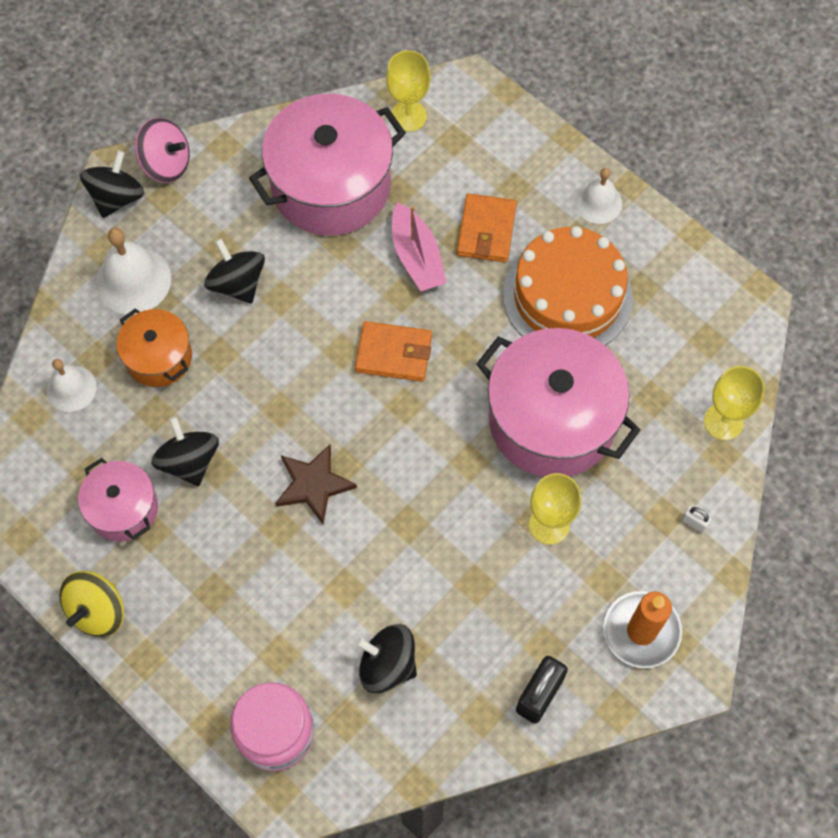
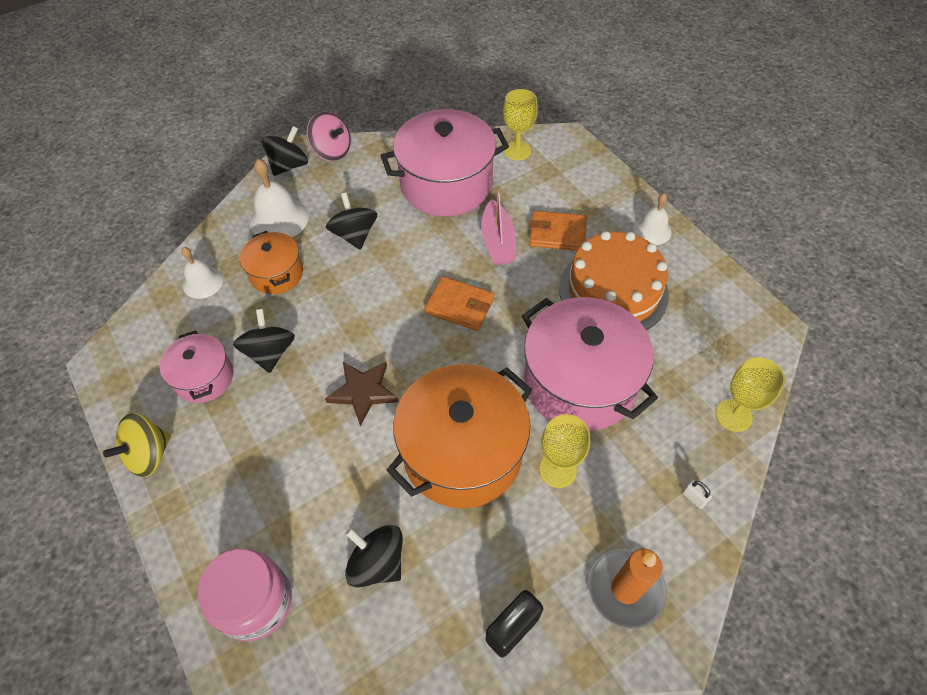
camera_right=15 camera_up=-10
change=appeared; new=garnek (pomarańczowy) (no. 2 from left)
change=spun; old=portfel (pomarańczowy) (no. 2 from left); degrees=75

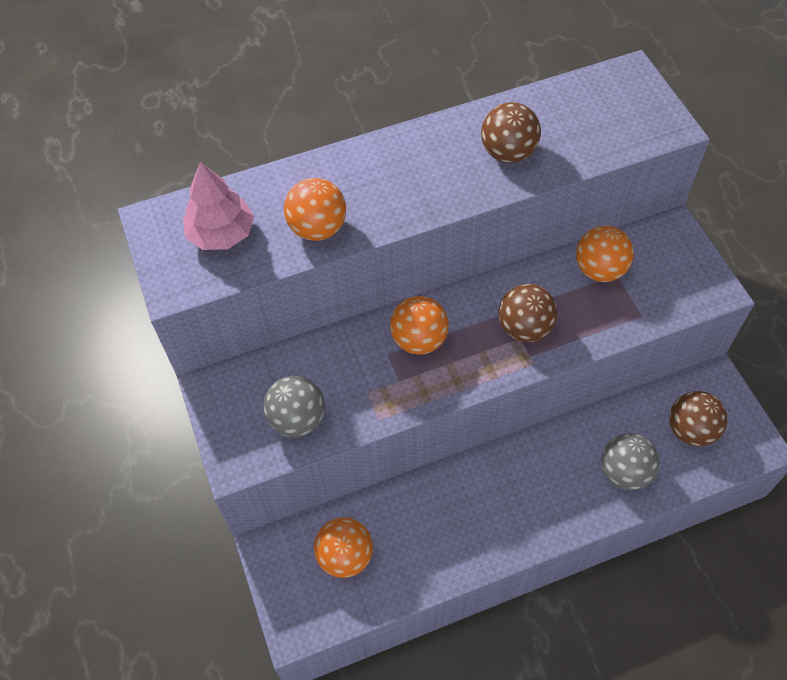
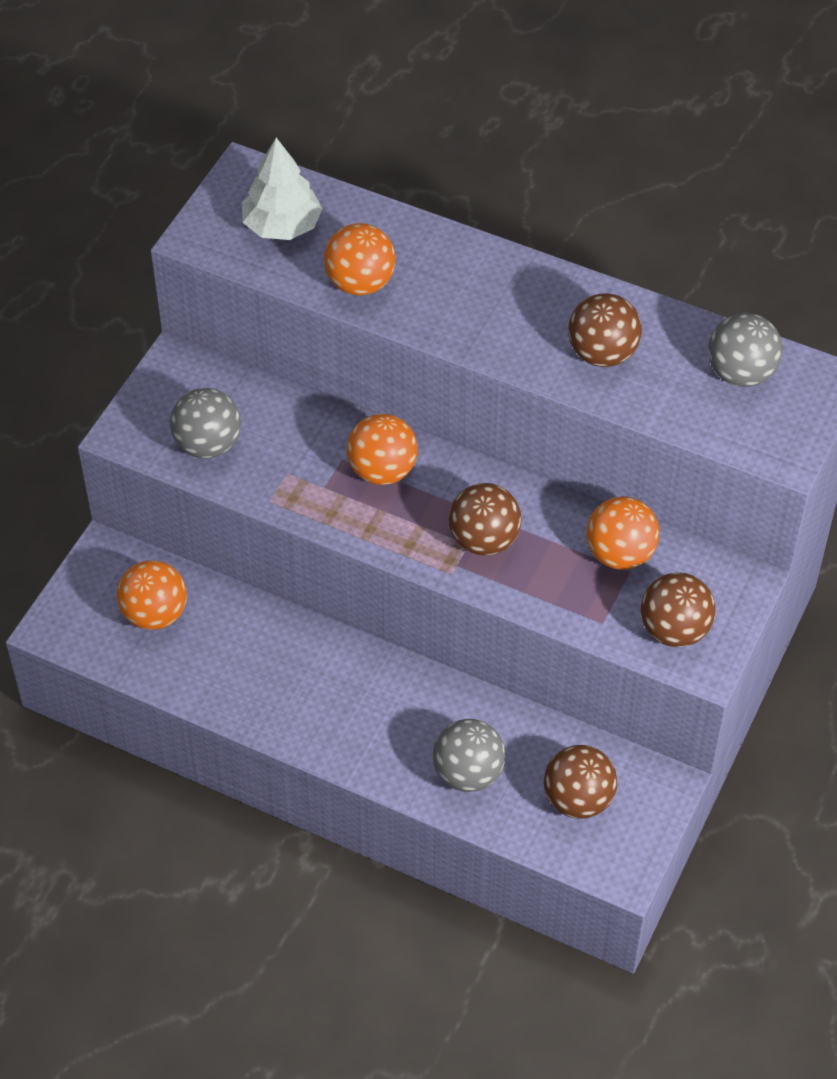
camera_right=45 camera_up=-5
change=appeared; new=piłka (brązowy) (no. 4 from left)
change=appeared; new=piłka (szary) (no. 3 from left)
change=colour; old=drzewko (różowy); new=drzewko (biały)

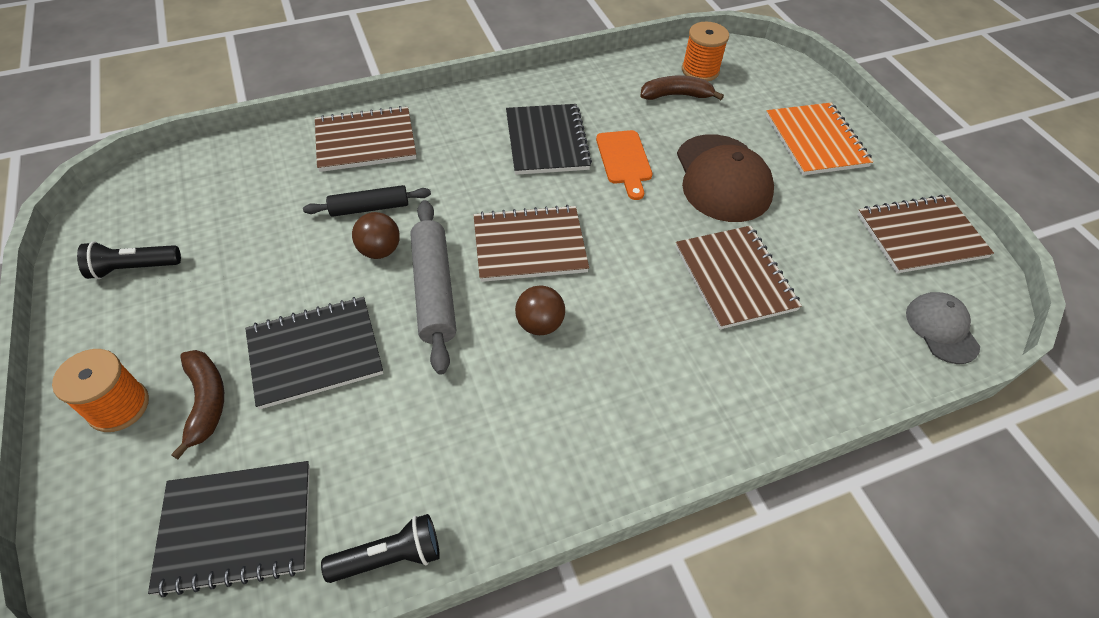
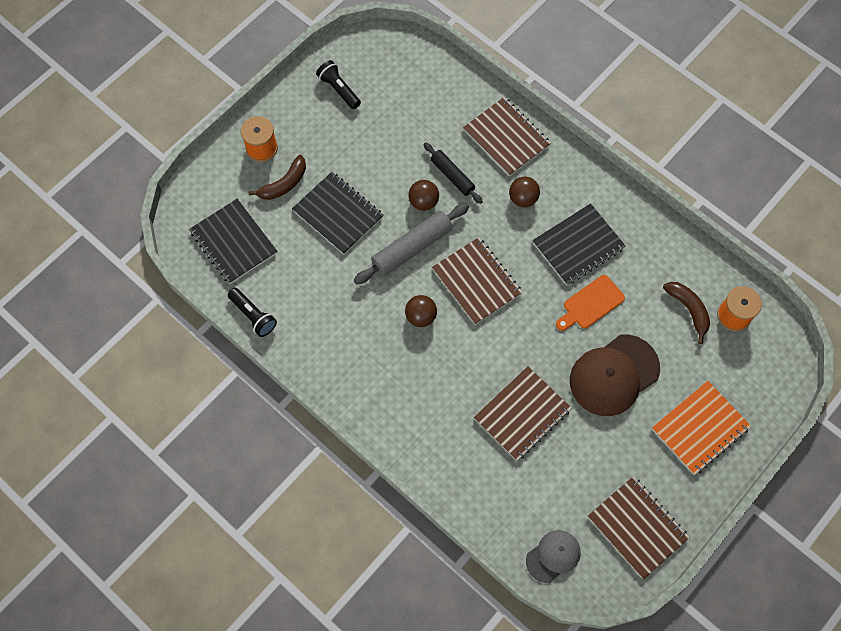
camera_right=65 camera_up=15
change=appeared; new=piłka (brązowy) (no. 3 from left)

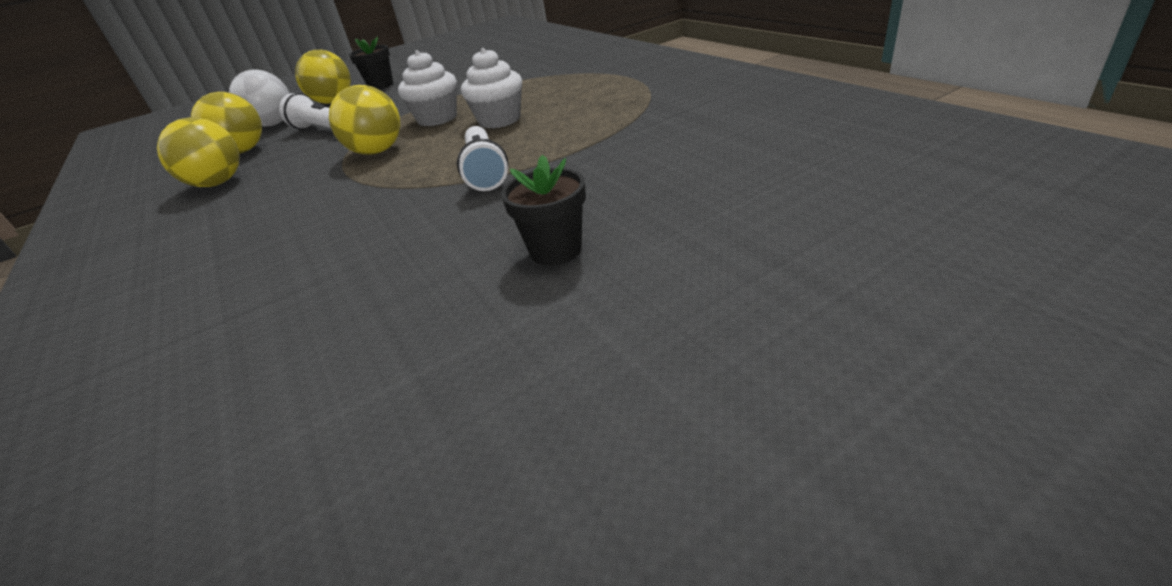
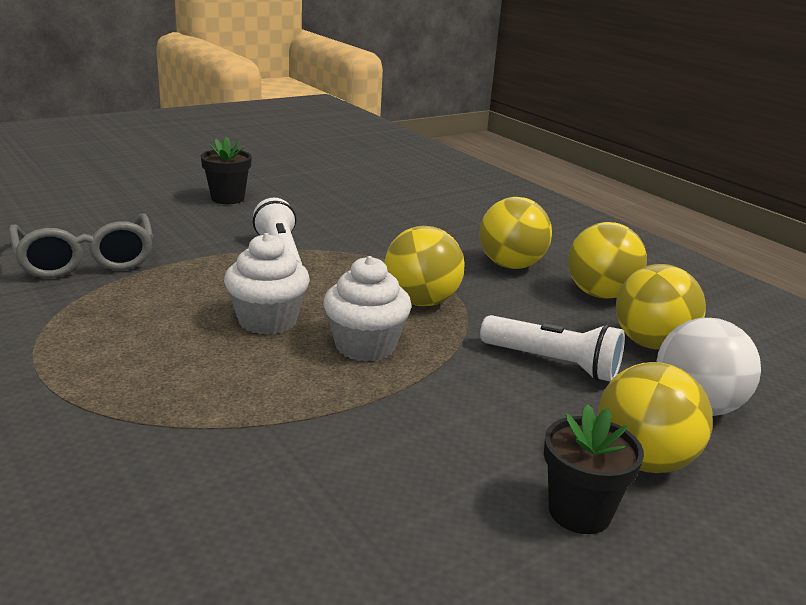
camera_right=170 camera_up=-10
change=appeared; new=okulary (szary)
change=appeared; new=piłka (żółty) (no. 2 from left)

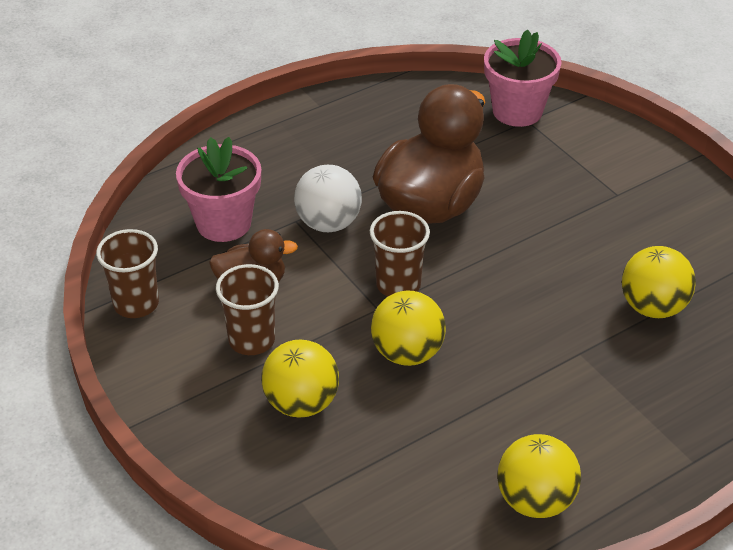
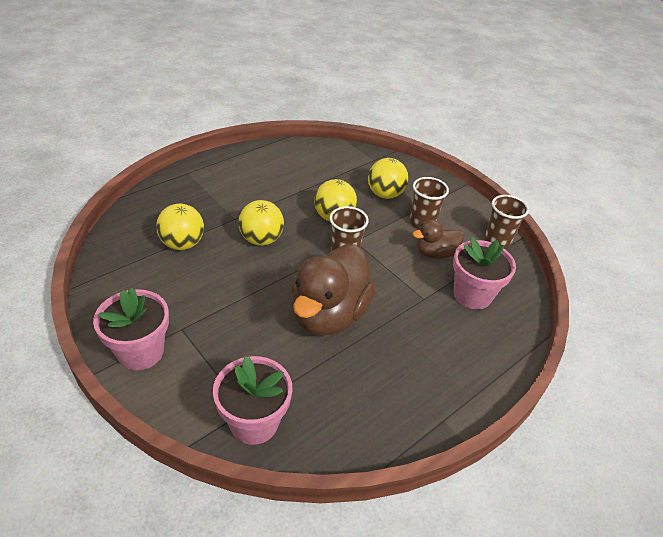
camera_right=170 camera_up=0
change=missing; old=piłka (biały)
change=appeared; new=doniczka (różowy) (no. 1 from left)
change=relocated; old=piłka (żółty) (no. 3 from left in the first image); new=piłka (żółty) (no. 2 from left)

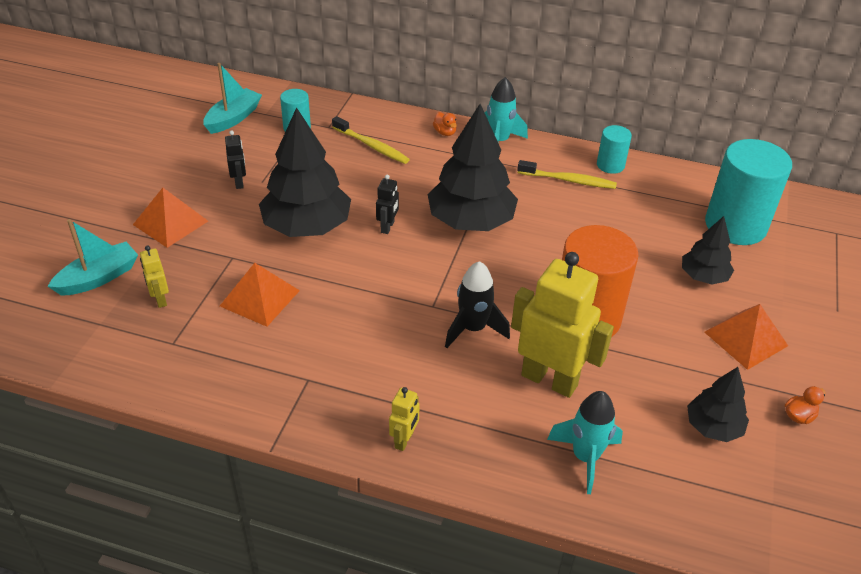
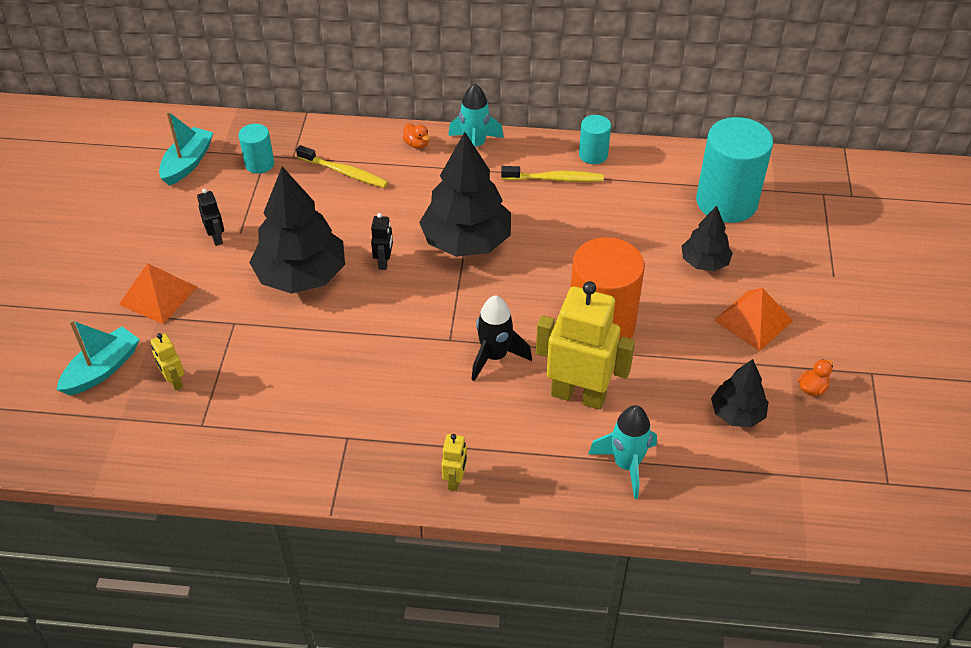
camera_right=-10 camera_up=5
change=missing; old=piramida (pomarańczowy) (no. 2 from left)

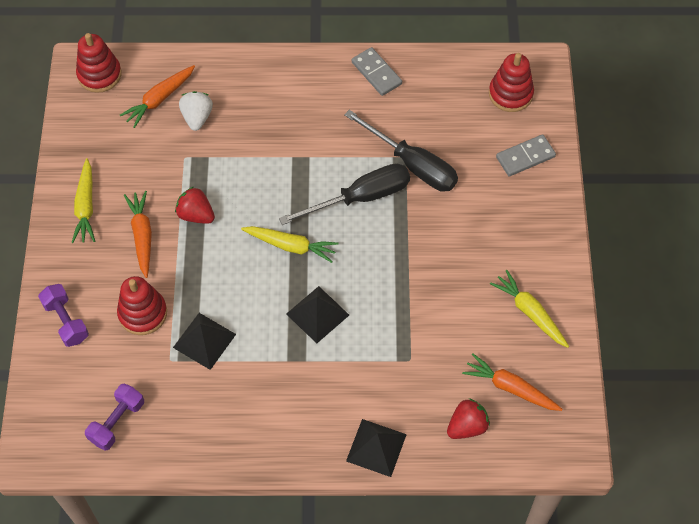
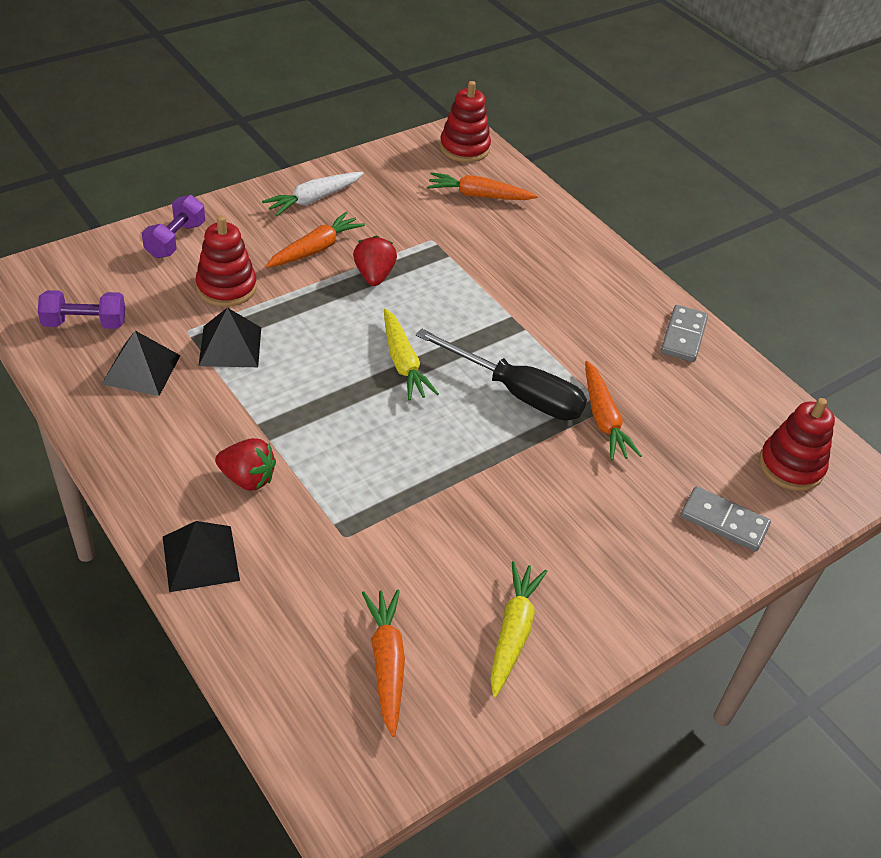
camera_right=50 camera_up=-15
change=missing; old=truskawka (biały)
change=relocated; old=piramida (czarny) (no. 2 from left in the first image); new=piramida (czarny) (no. 1 from left)
change=relocated; old=truskawka (czerwony) (no. 2 from left in the first image); new=truskawka (czerwony) (no. 1 from left)
change=exchanged; old=śrubokręt (czarny) (no. 2 from left); new=marchewka (pomarańczowy) (no. 4 from left)
change=colour; old=marchewka (żółty) (no. 1 from left); new=marchewka (biały)

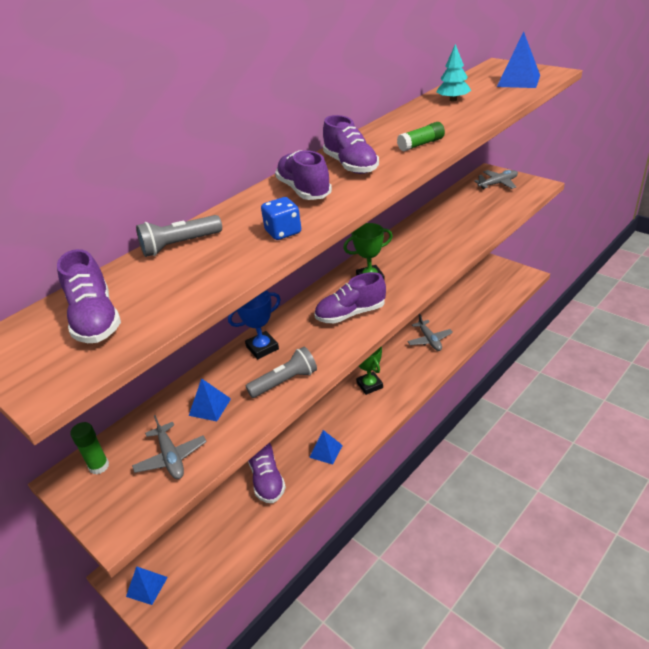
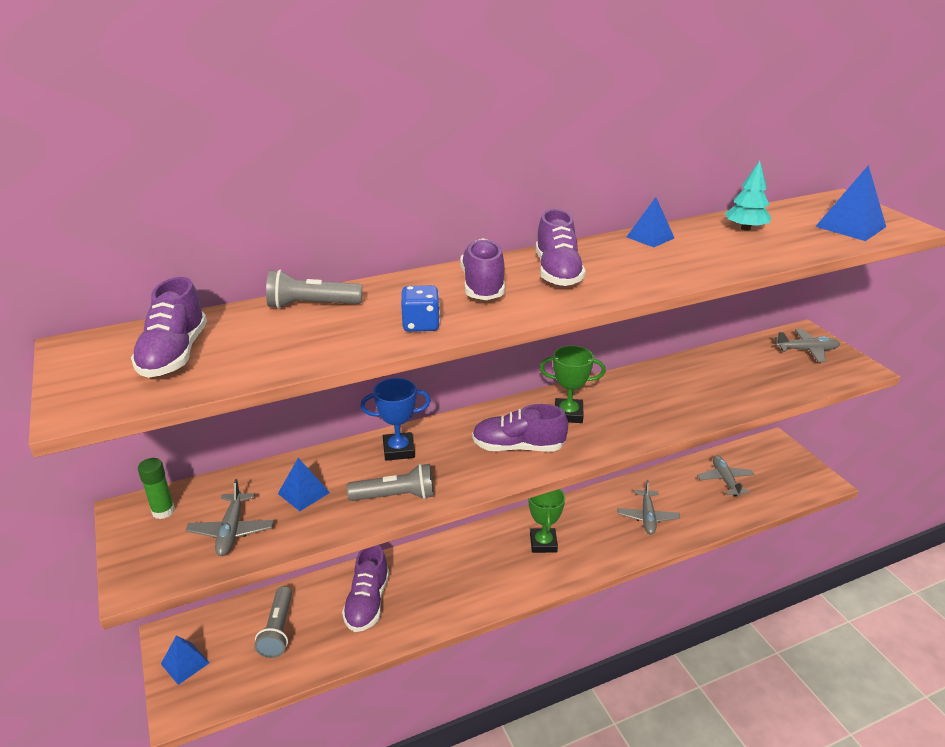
camera_right=20 camera_up=-5
change=missing; old=klej w sztyfcie (zielony) (no. 2 from left)
change=appeared; new=latarka (szary) (no. 1 from left)
change=appeared; new=samolot (szary) (no. 3 from left)
change=relocated; old=piramida (niebieski) (no. 3 from left)

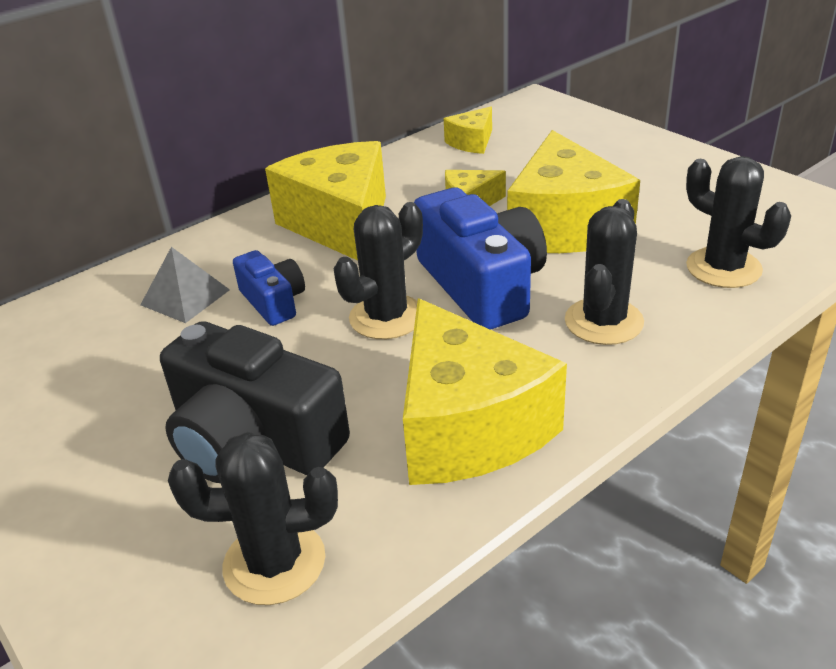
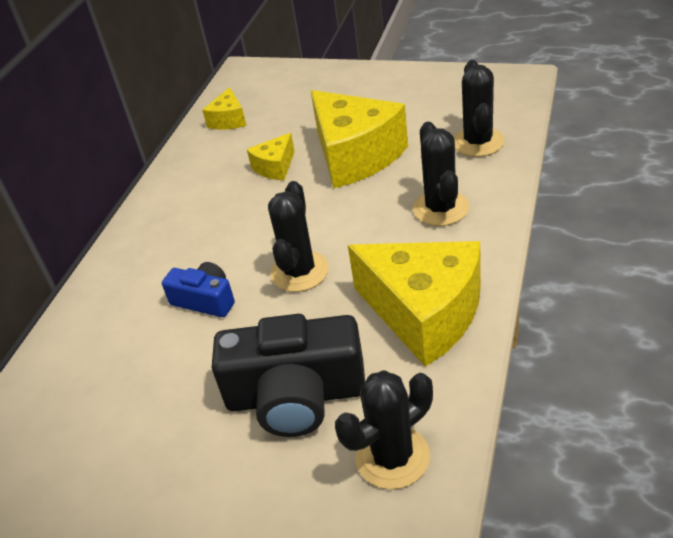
camera_right=-30 camera_up=5
change=missing; old=piramida (szary)
change=missing; old=ser (żółty) (no. 1 from left)
change=missing; old=aparat fotograficzny (niebieski) (no. 2 from left)
change=spun; old=kaktus (czarny) (no. 4 from left); degrees=75

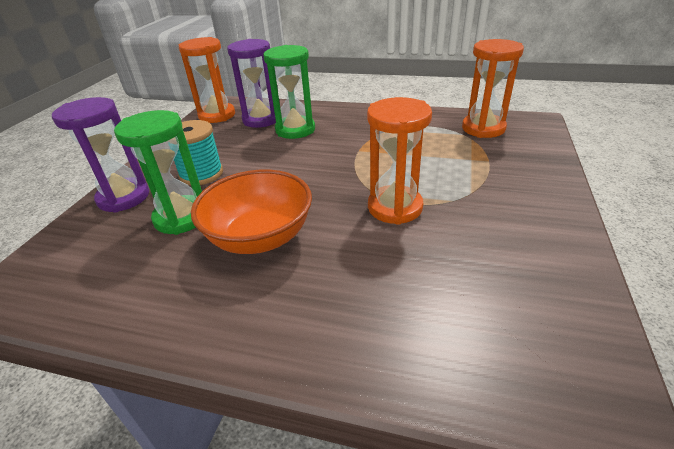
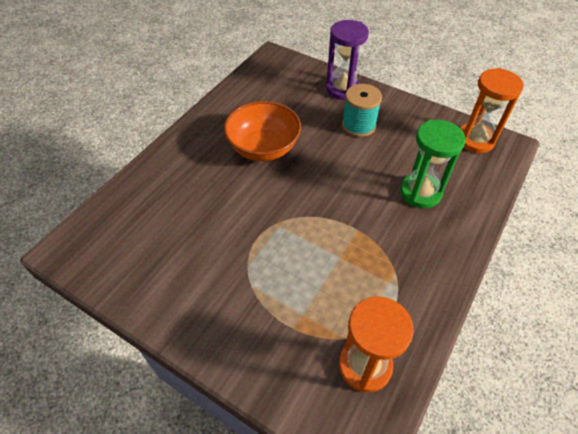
camera_right=105 camera_up=15
change=missing; old=klepsydra (zielony) (no. 1 from left)
change=missing; old=klepsydra (fioletowy) (no. 2 from left)
change=missing; old=klepsydra (pomarańczowy) (no. 2 from left)

